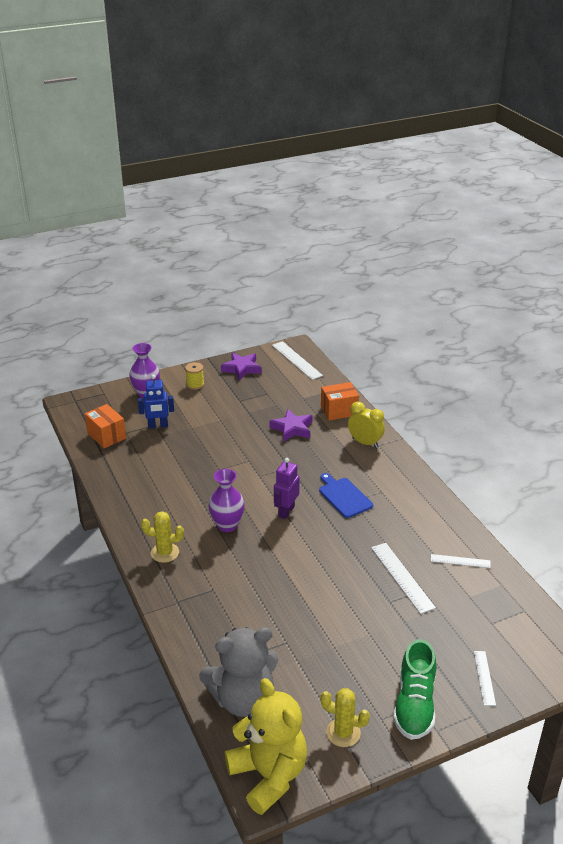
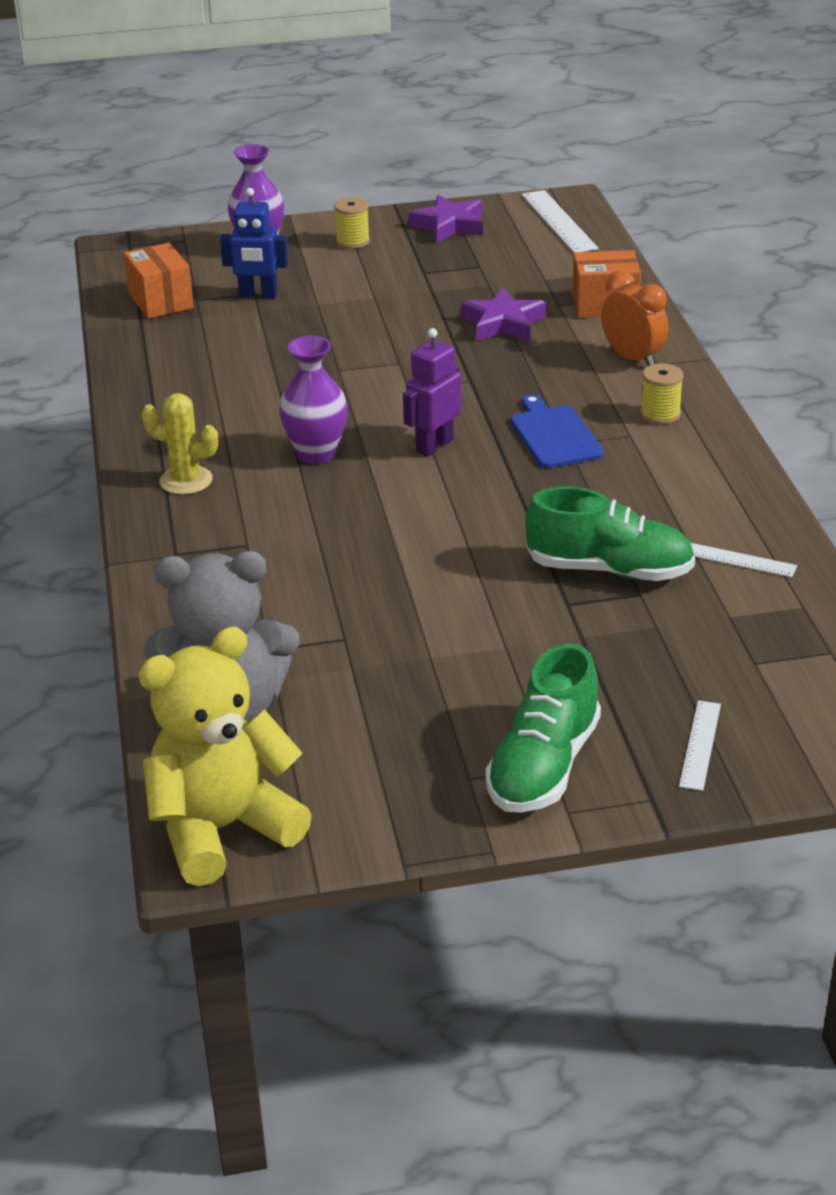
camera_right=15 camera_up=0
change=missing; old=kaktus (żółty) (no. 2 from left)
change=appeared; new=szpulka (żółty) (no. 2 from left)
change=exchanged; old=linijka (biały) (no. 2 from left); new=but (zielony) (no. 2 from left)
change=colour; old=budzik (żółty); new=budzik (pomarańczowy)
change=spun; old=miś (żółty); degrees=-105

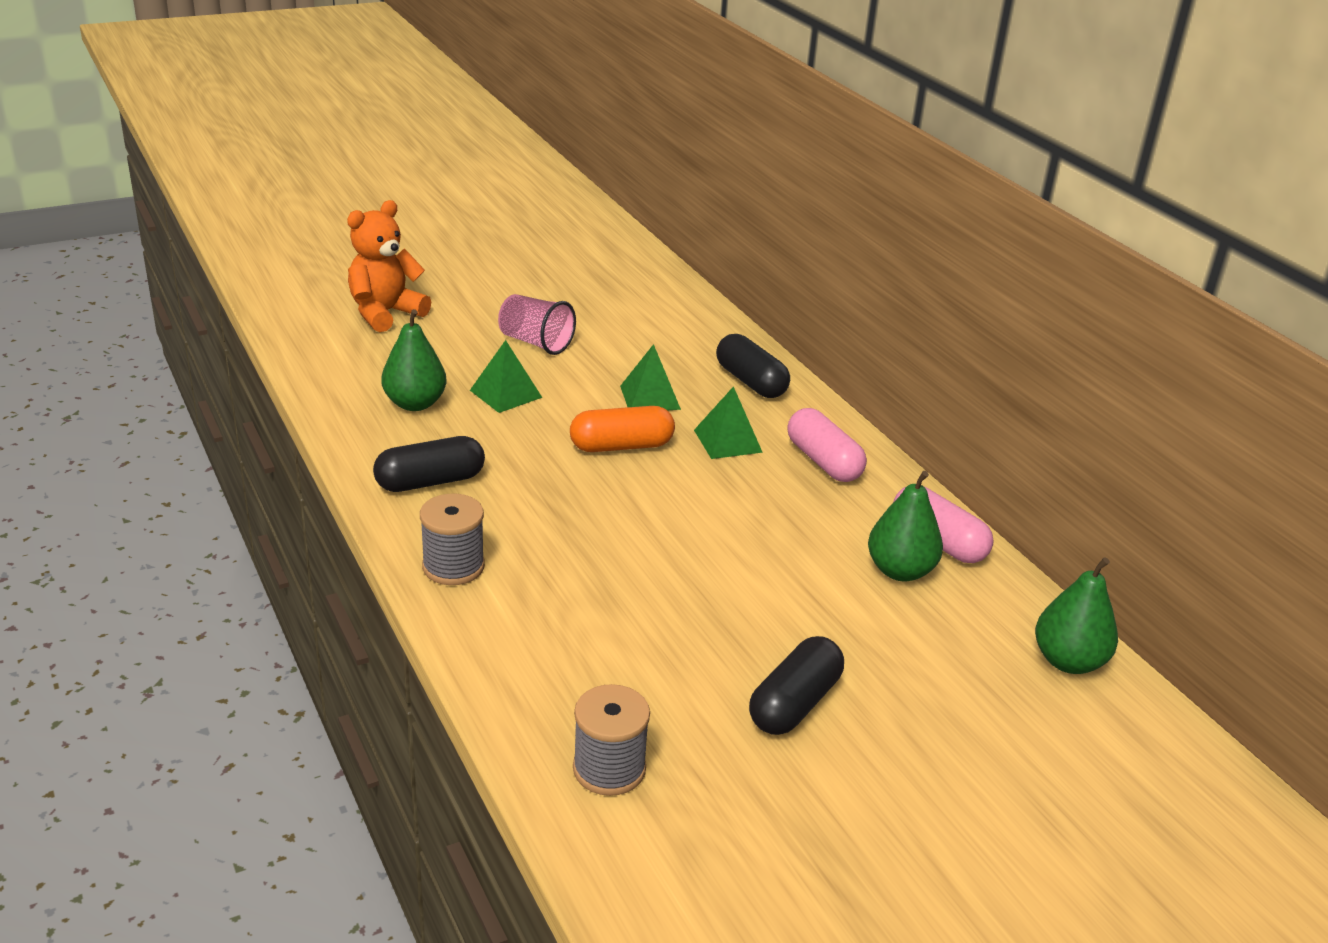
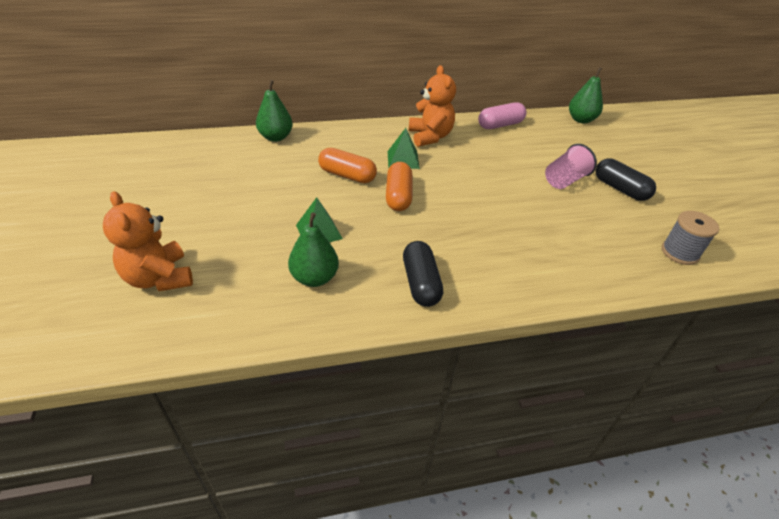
camera_right=-75 camera_up=10
change=missing; old=szpulka (szary) (no. 1 from left)
change=missing; old=kapsułka (czarny) (no. 2 from left)
change=relocated; old=szklanka (różowy)
change=relocated; old=gruszka (zielony) (no. 2 from left in the first image); new=gruszka (zielony) (no. 1 from left)
change=exchanged; old=piramida (zielony) (no. 2 from left); new=kapsułka (pomarańczowy) (no. 1 from left)
change=exchanged; old=kapsułka (różowy) (no. 1 from left); new=miś (pomarańczowy) (no. 2 from left)

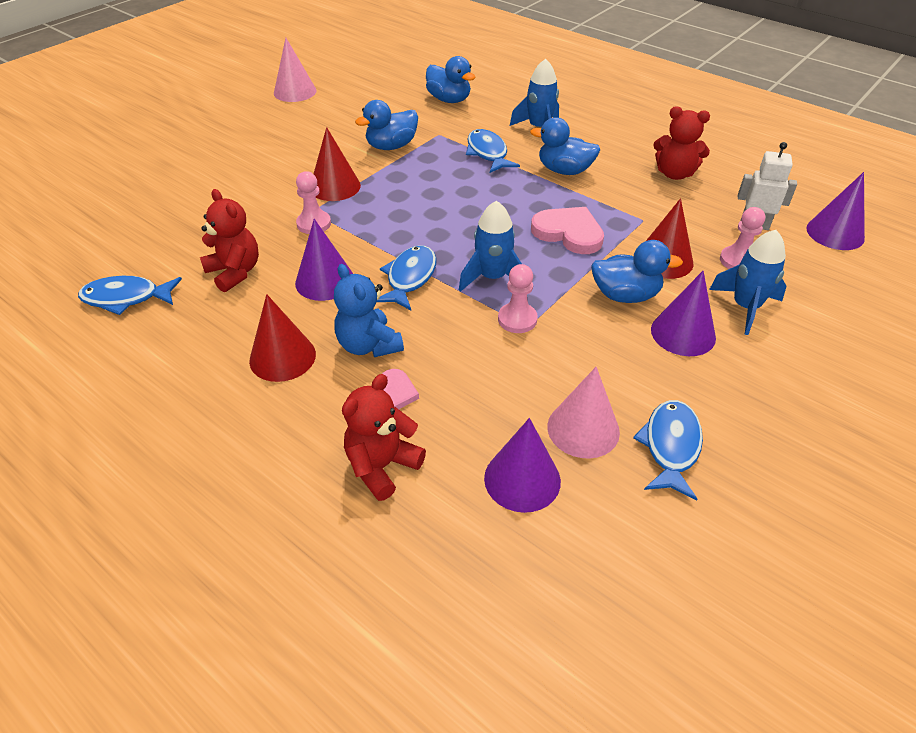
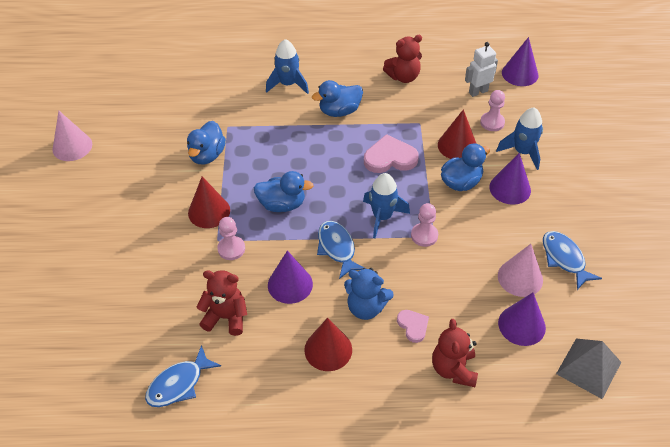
camera_right=-40 camera_up=5
change=missing; old=ryba (niebieski) (no. 3 from left)
change=appeared; new=piramida (szary)
change=relocated; old=kaczka (niebieski) (no. 2 from left)

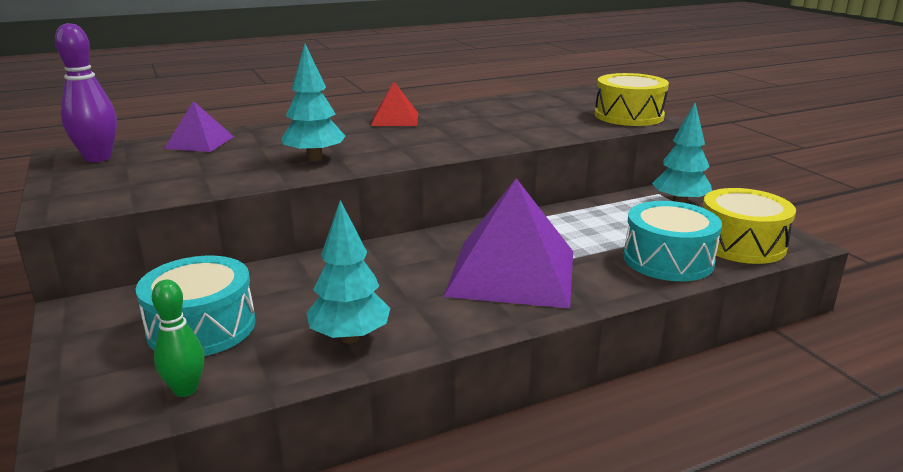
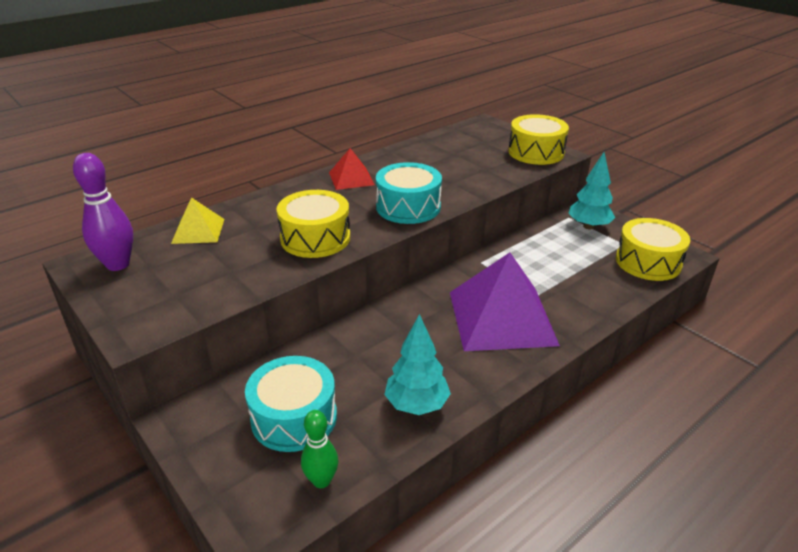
camera_right=-15 camera_up=10
change=relocated; old=bęben (turkusowy) (no. 2 from left)
change=exchanged; old=drzewko (turkusowy) (no. 1 from left); new=bęben (żółty) (no. 1 from left)
change=colour; old=piramida (fioletowy) (no. 1 from left); new=piramida (żółty)

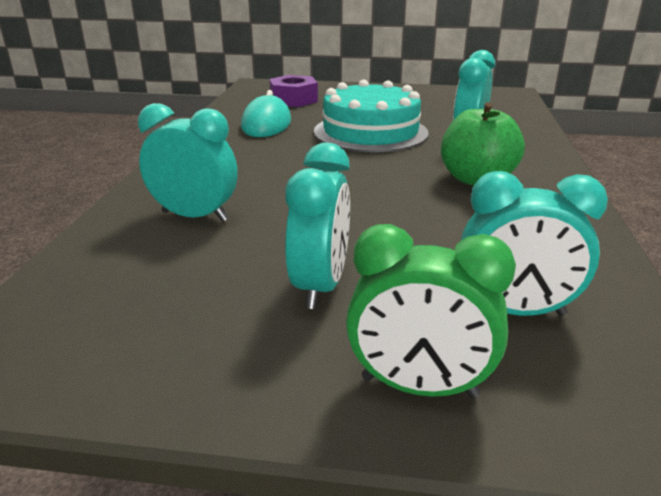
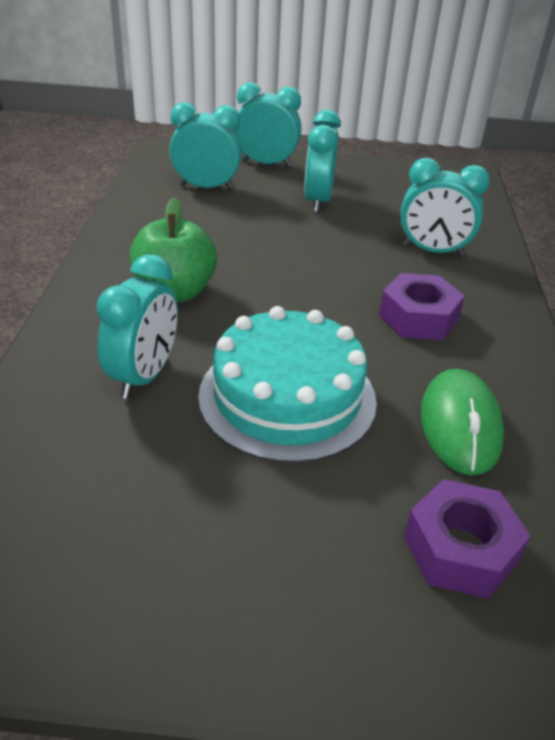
camera_right=175 camera_up=10
change=appeared; new=nakrętka (fioletowy) (no. 1 from left)
change=colour; old=myszka (turkusowy); new=myszka (zielony)
change=colour; old=budzik (zielony); new=budzik (turkusowy) (no. 3 from left)

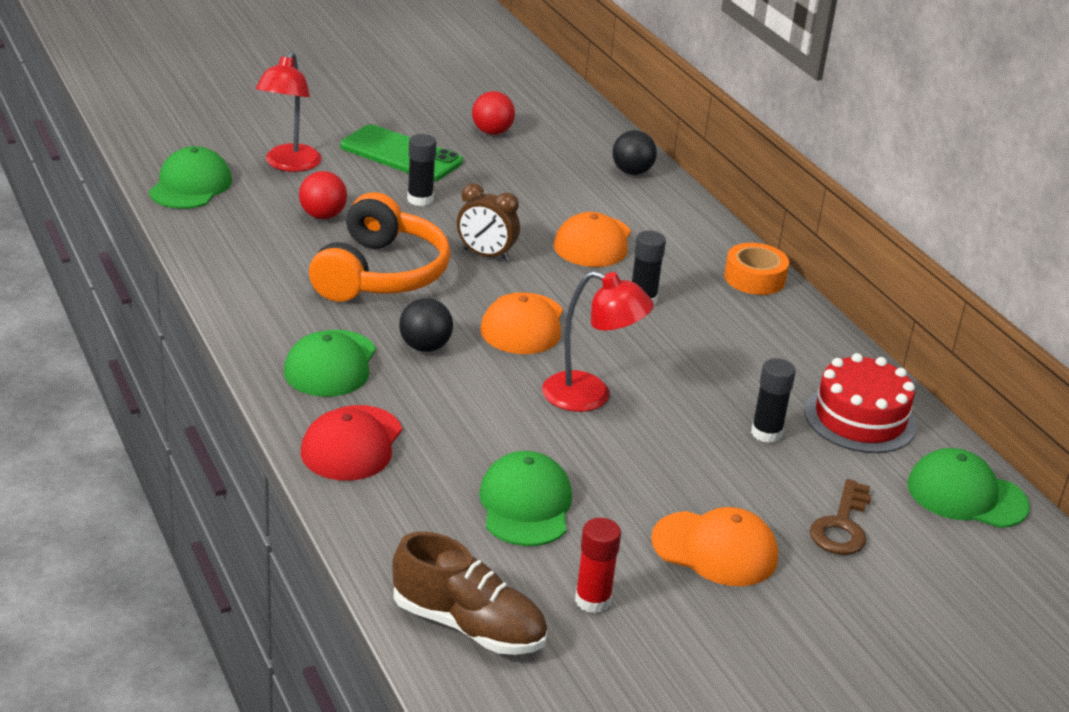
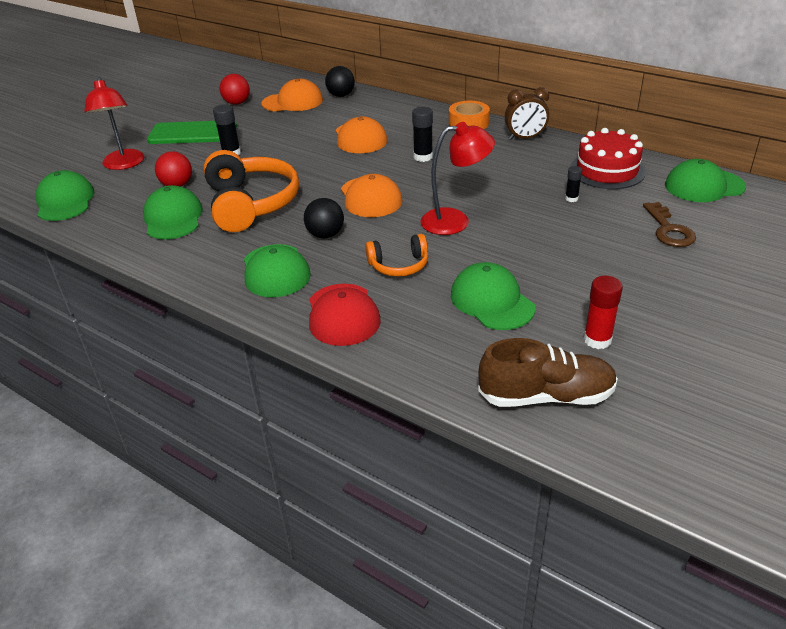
camera_right=-25 camera_up=5
change=appeared; new=czapka (zielony) (no. 2 from left)
change=appeared; new=słuchawki (pomarańczowy) (no. 2 from left)
change=relocated; old=budzik (brązowy)
change=relocated; old=czapka (pomarańczowy) (no. 3 from left in the first image); new=czapka (pomarańczowy) (no. 1 from left)
change=size; old=klej w sztyfcie (czarny) (no. 3 from left); factor=0.61

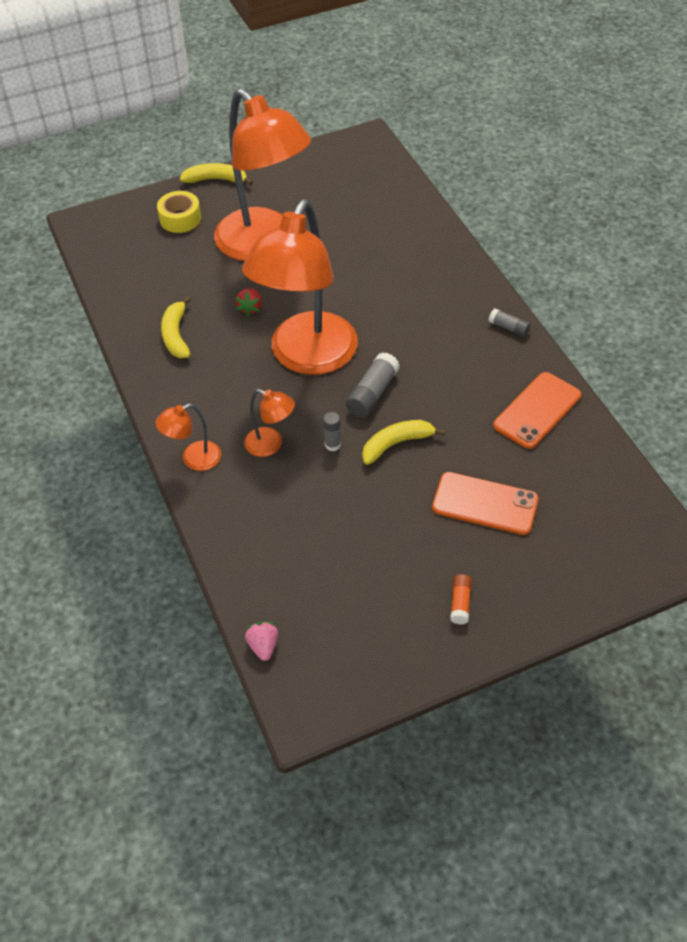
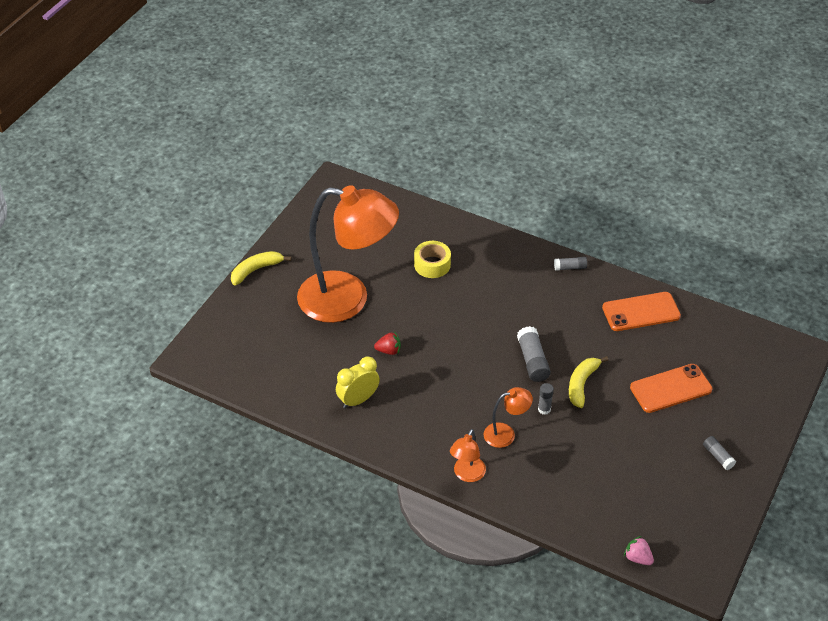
camera_right=-40 camera_up=-5
change=missing; old=lampka (pomarańczowy) (no. 4 from left)
change=relocated; old=taśma klejąca (żółty)
change=exchanged; old=banan (żółty) (no. 1 from left); new=budzik (żółty)
change=colour; old=klej w sztyfcie (pomarańczowy); new=klej w sztyfcie (szary) (no. 4 from left)
change=spun; old=truskawka (czerwony); degrees=-60
change=spun; old=telefon (pomarańczowy) (no. 2 from left in the first image); degrees=75

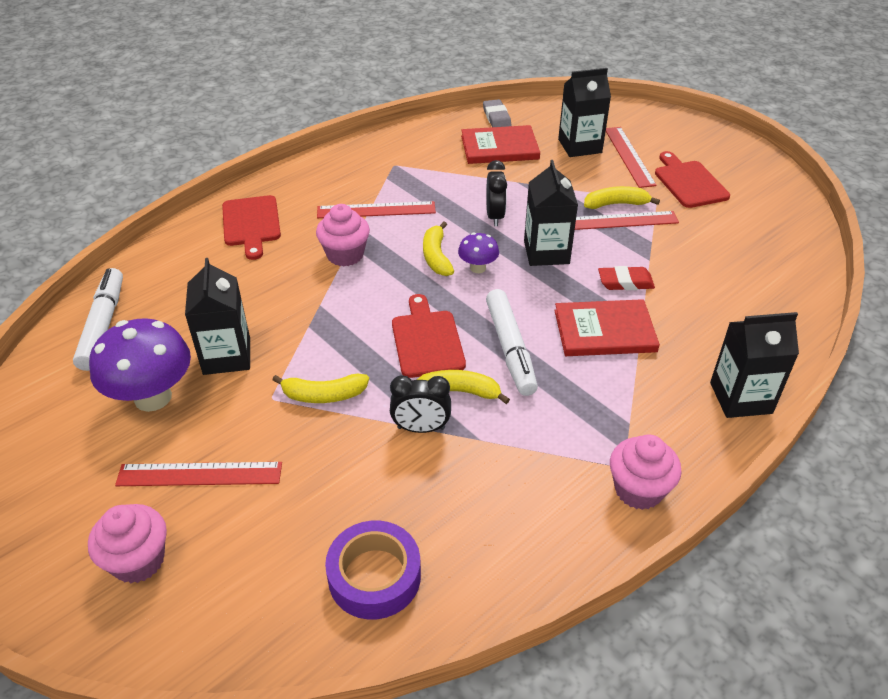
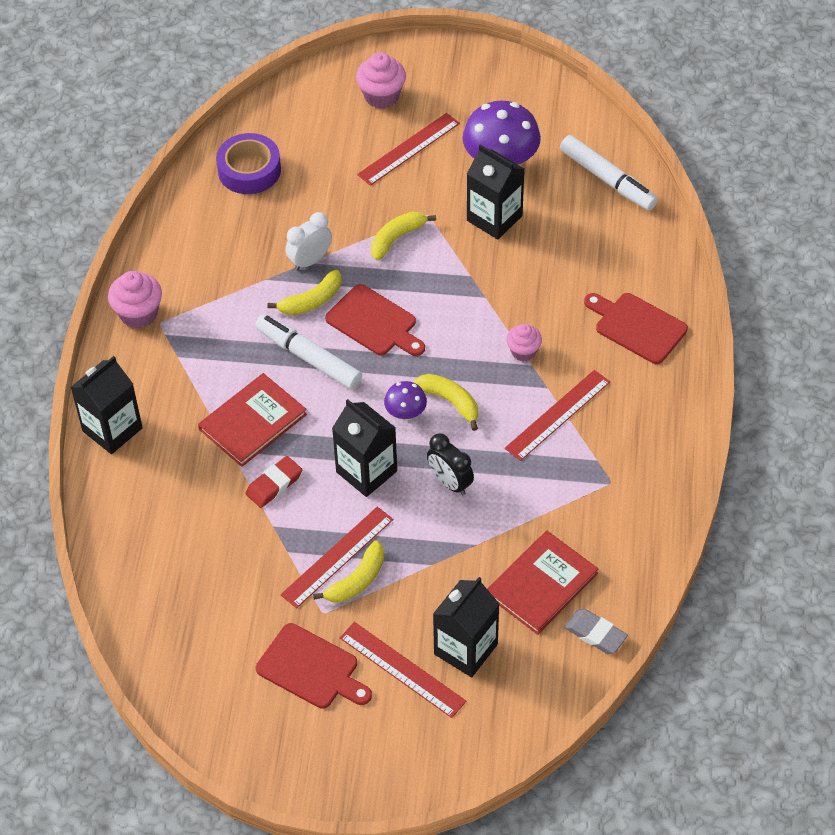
camera_right=140 camera_up=10
change=colour; old=budzik (czarny) (no. 1 from left); new=budzik (biały)
change=size; old=muffinka (różowy) (no. 2 from left in the first image); factor=0.65

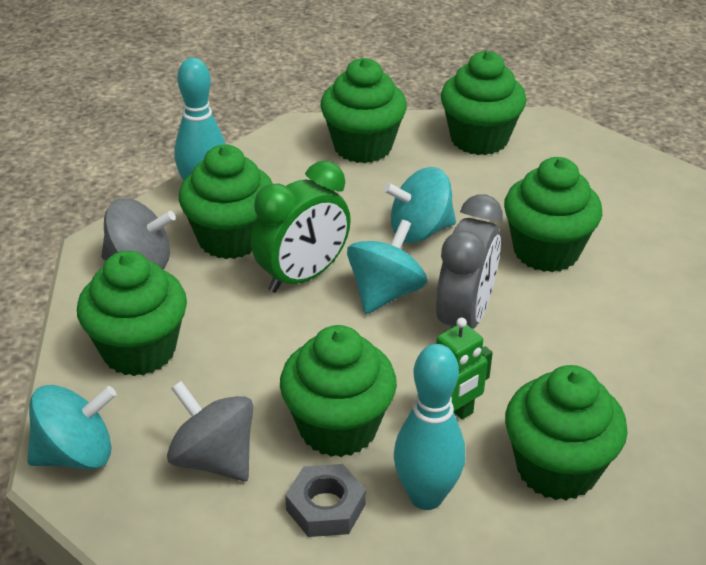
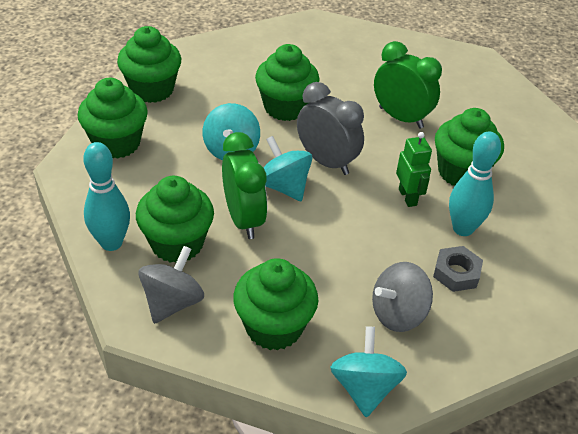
camera_right=-70 camera_up=5
change=missing; old=muffinka (zielony) (no. 3 from left)
change=appeared; new=budzik (zielony) (no. 2 from left)

